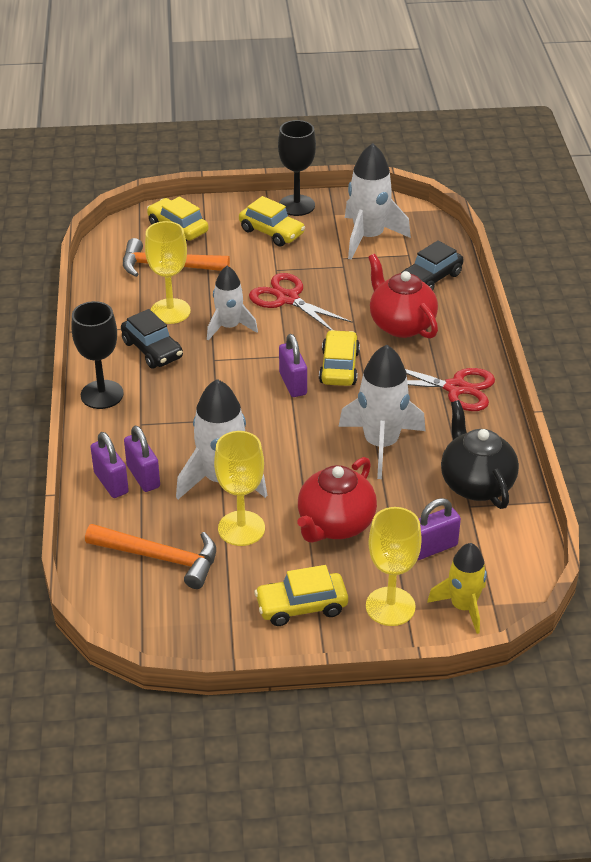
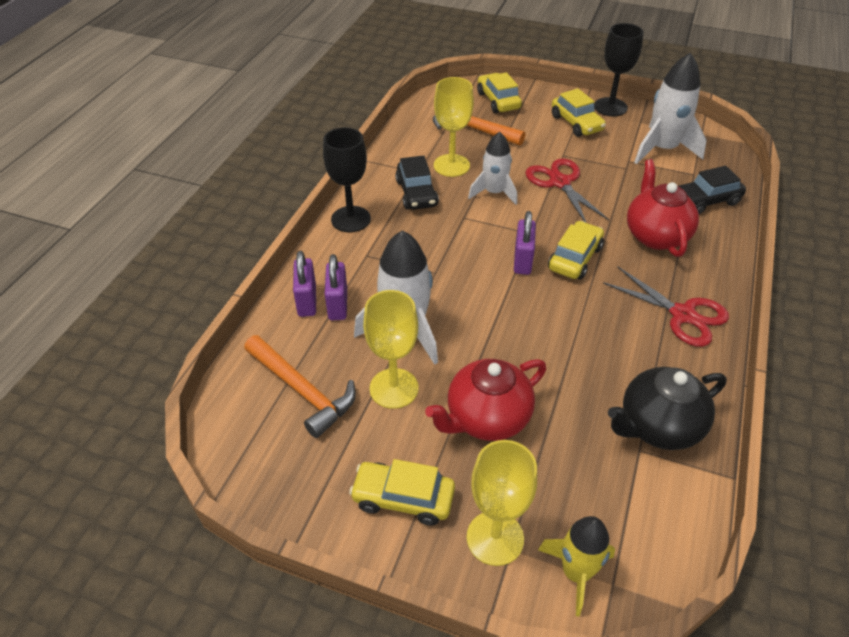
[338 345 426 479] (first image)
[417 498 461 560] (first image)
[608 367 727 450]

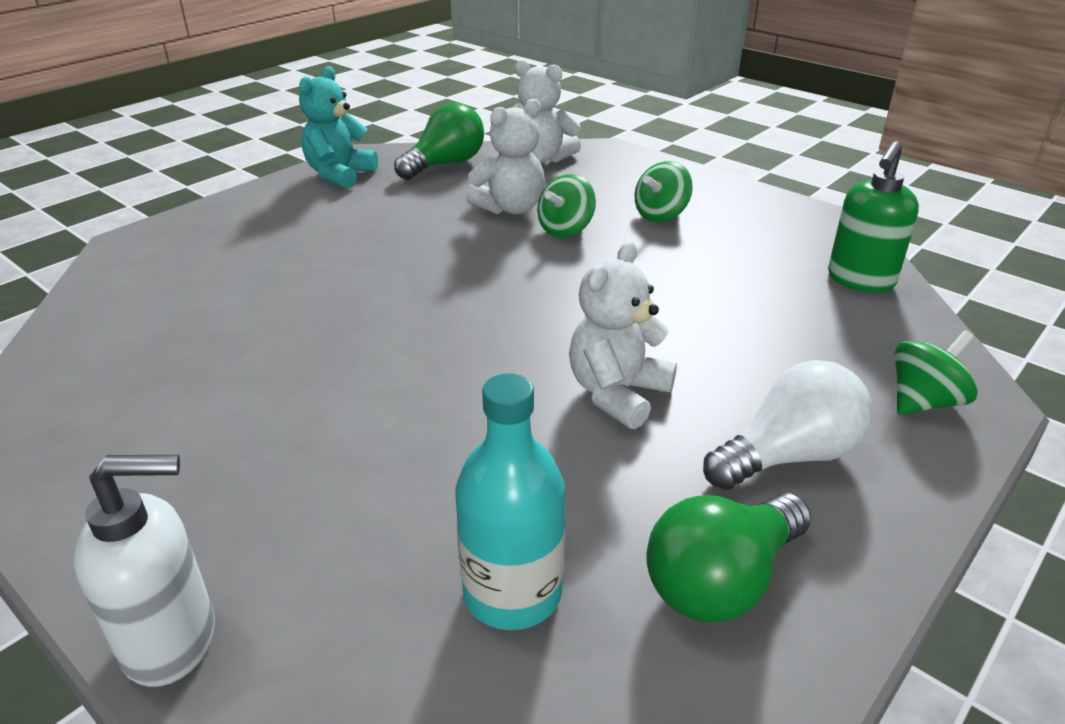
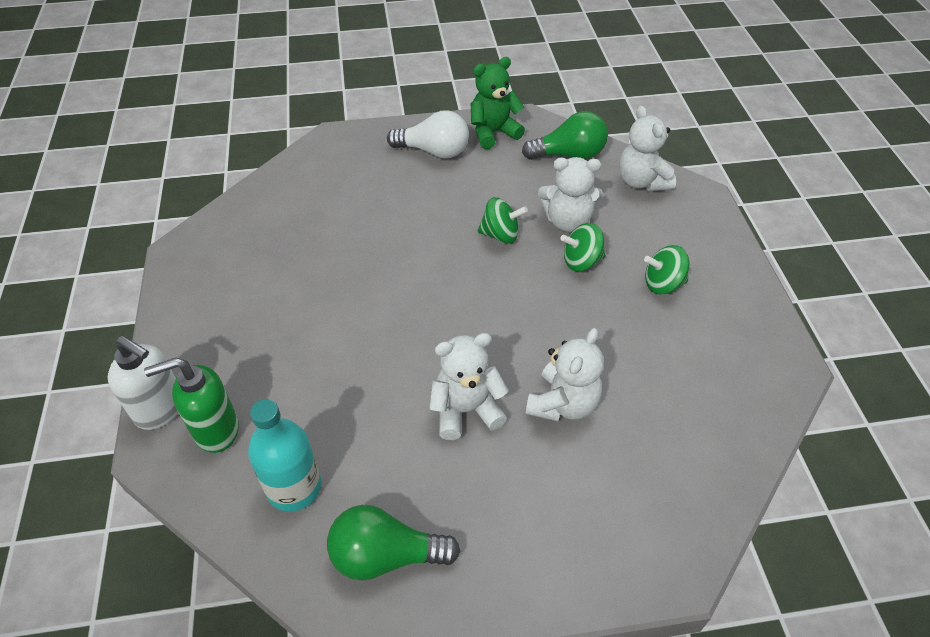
[526 328 604 421]
[387 110 469 159]
[144 357 239 453]
[478 197 528 244]
[471 57 525 149]

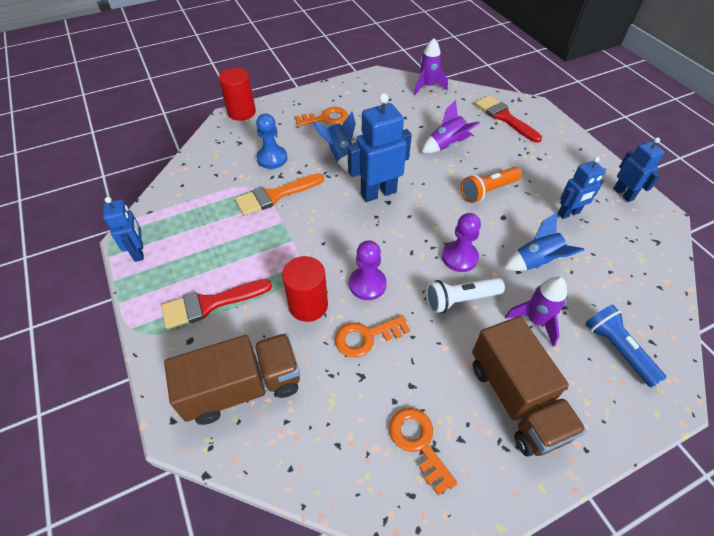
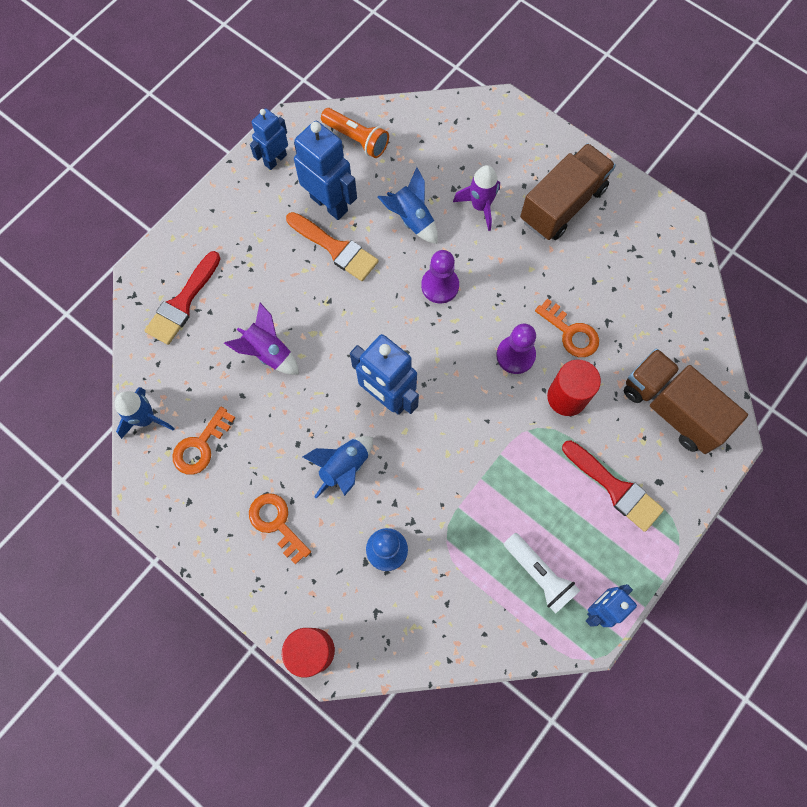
[586 305 666 387] (first image)
[286 212 379 281]
[172 407 235 475]
[504 533 580 614]
[321 108 389 158]
[115 387 175 439]
[294 121 357 220]

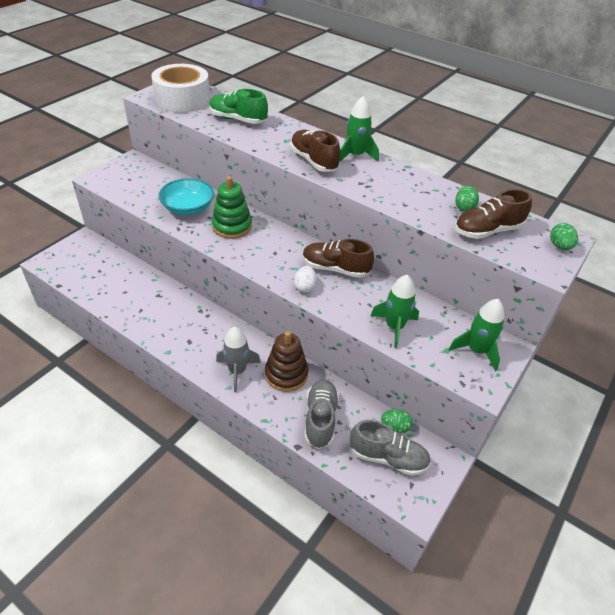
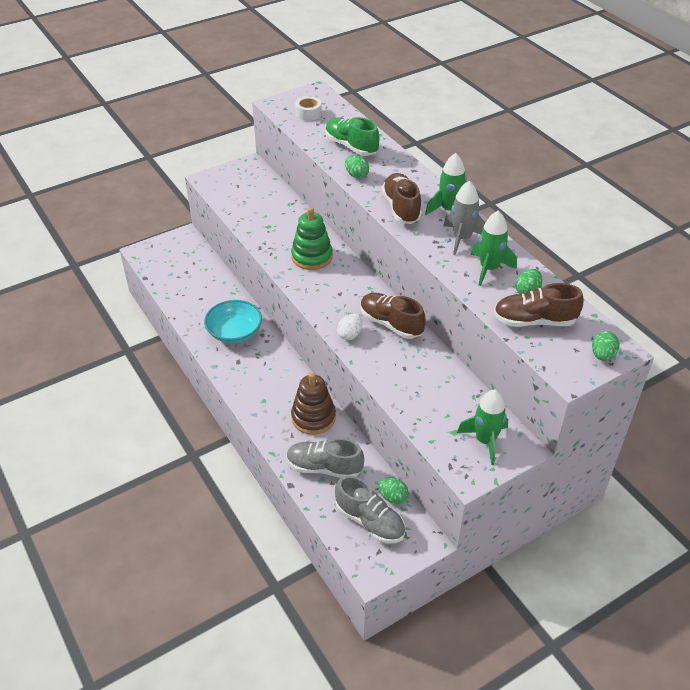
[345 155 369 179]
[204 300 262 343]
[443 181 486 255]
[471 211 517 286]
[287 438 364 478]
[295 96 322 121]

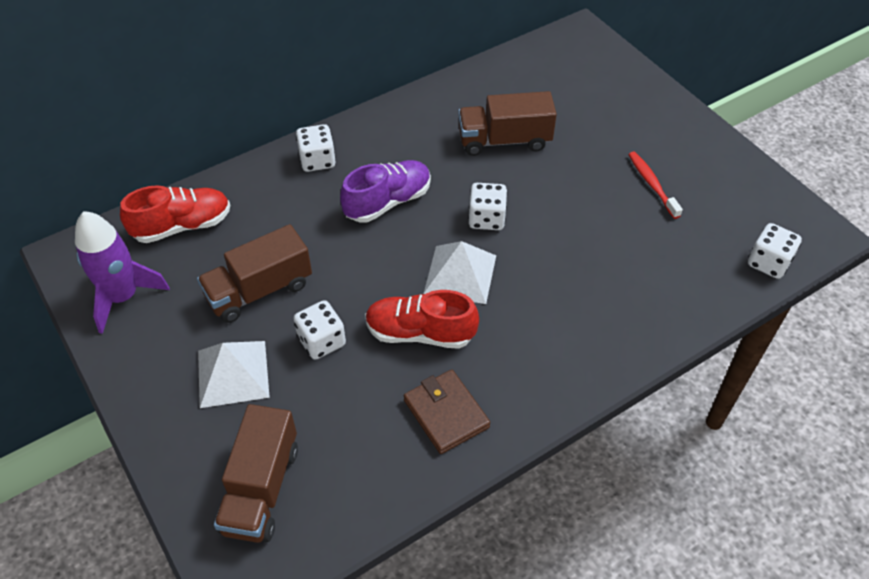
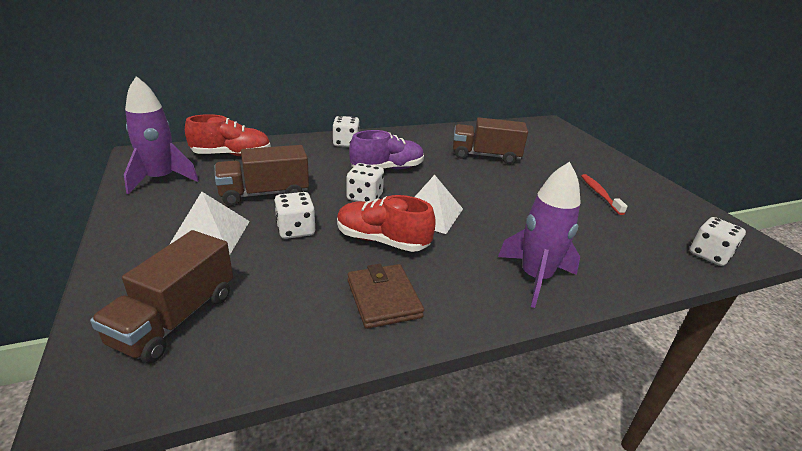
[498 162 581 308]
[346 163 384 202]

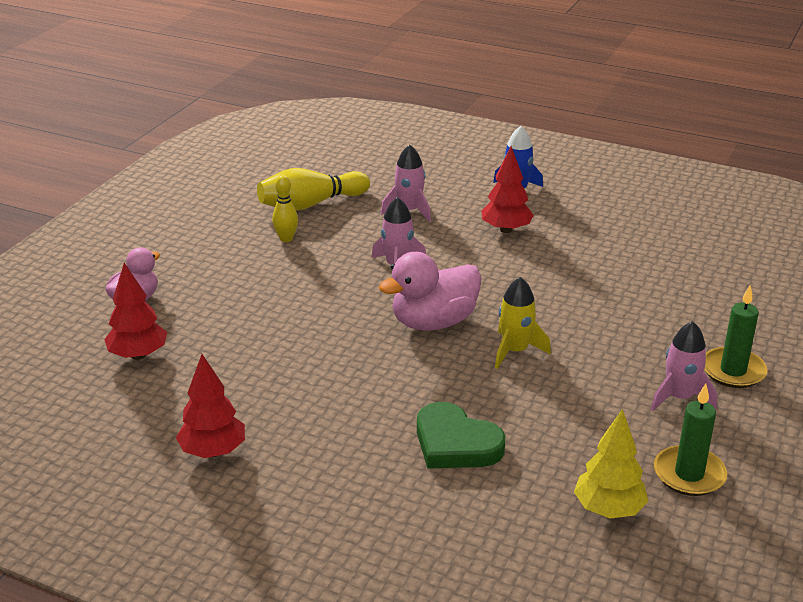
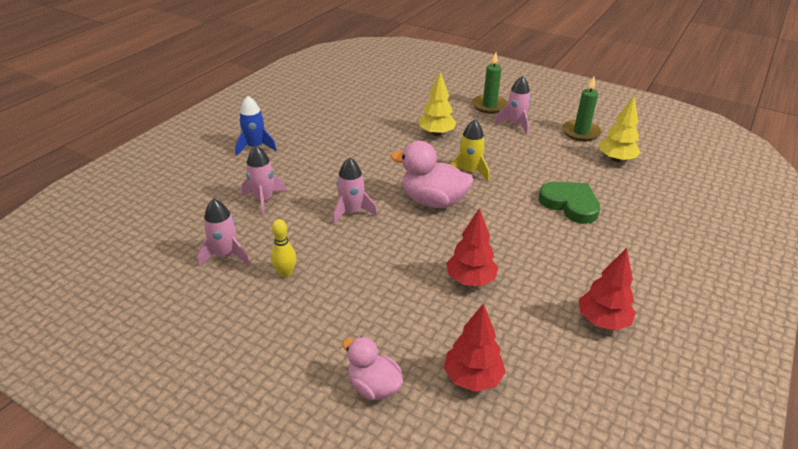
[419 71 456 136]
[446 208 498 286]
[197 199 250 266]
[391 141 473 208]
[538 182 600 224]

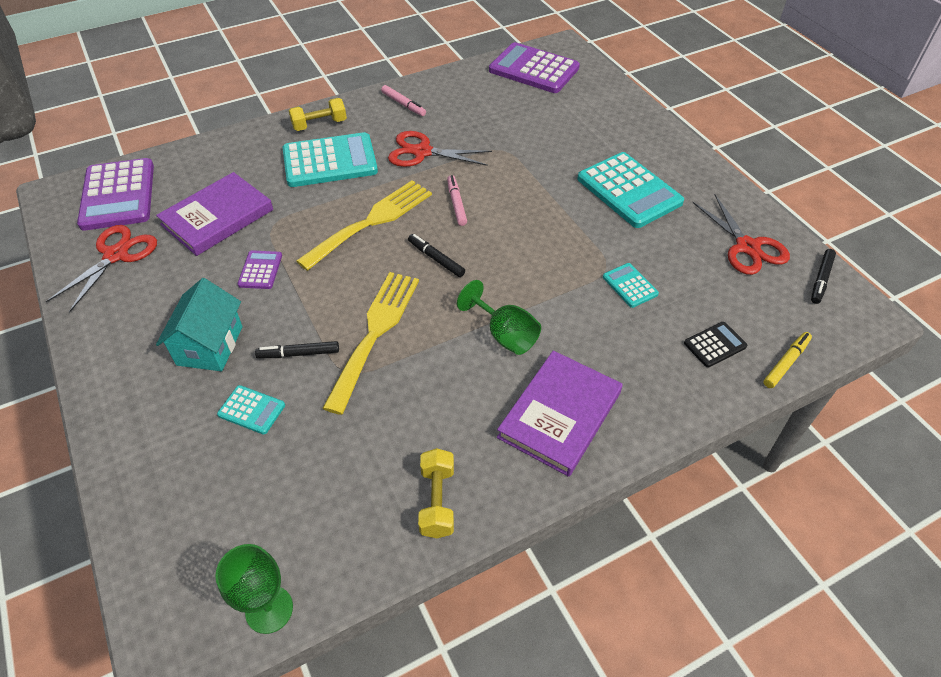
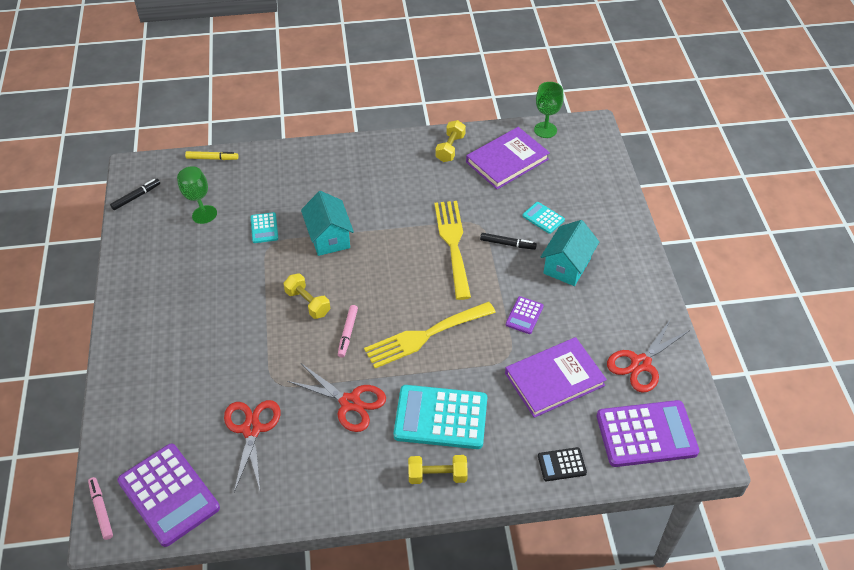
[408 234 465 277] (first image)
[577 152 684 228] (first image)
[284 273 330 319]
[301 191 354 256]
[88 477 113 540]
[177 166 217 224]
[466 127 550 189]
[538 447 587 481]
[224 400 281 492]
[597 400 699 467]
[434 201 471 300]
[185 151 239 160]

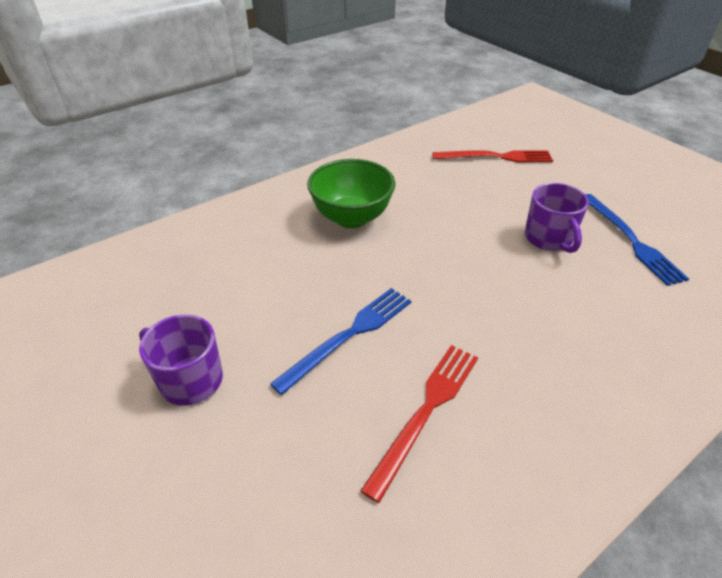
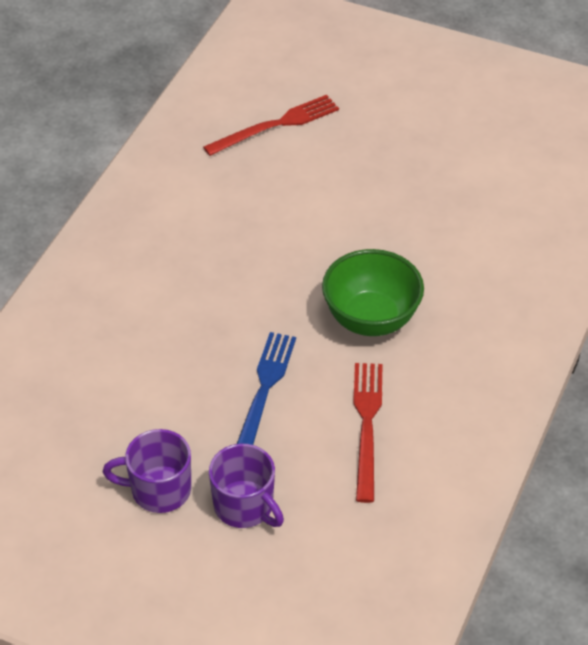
[585 194 689 286] (first image)
[322 249 424 336]
[209 444 284 528]

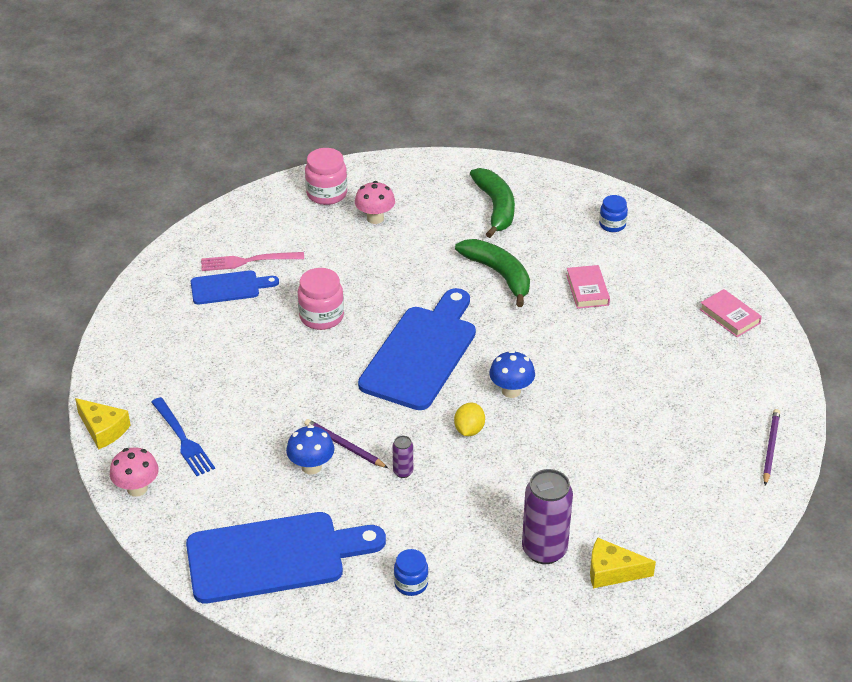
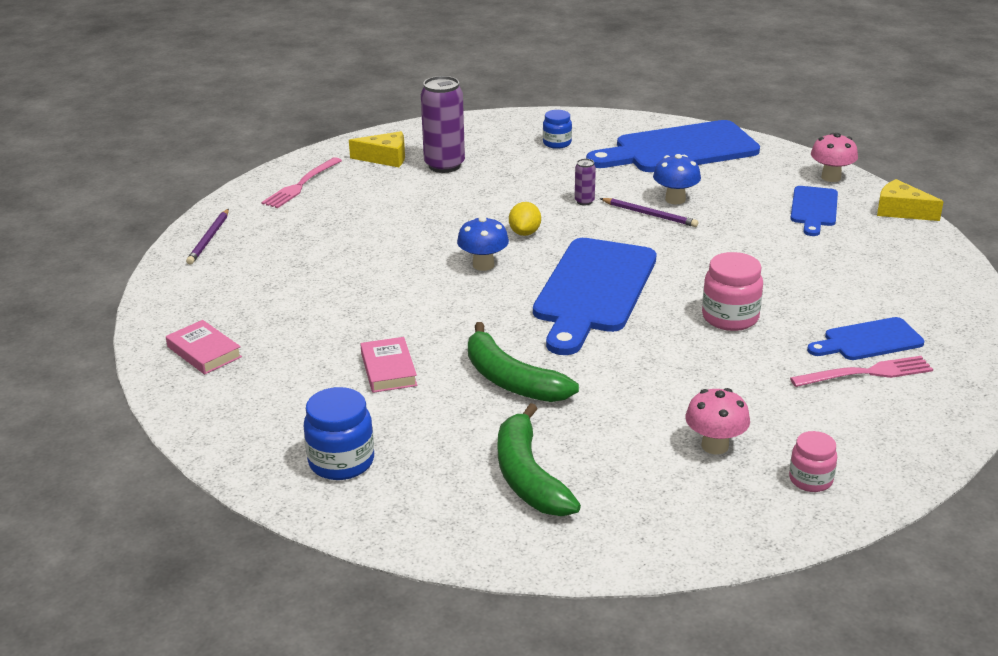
[261 157 342 208]
[790 186 838 236]
[789 431 837 492]
[304 387 374 480]

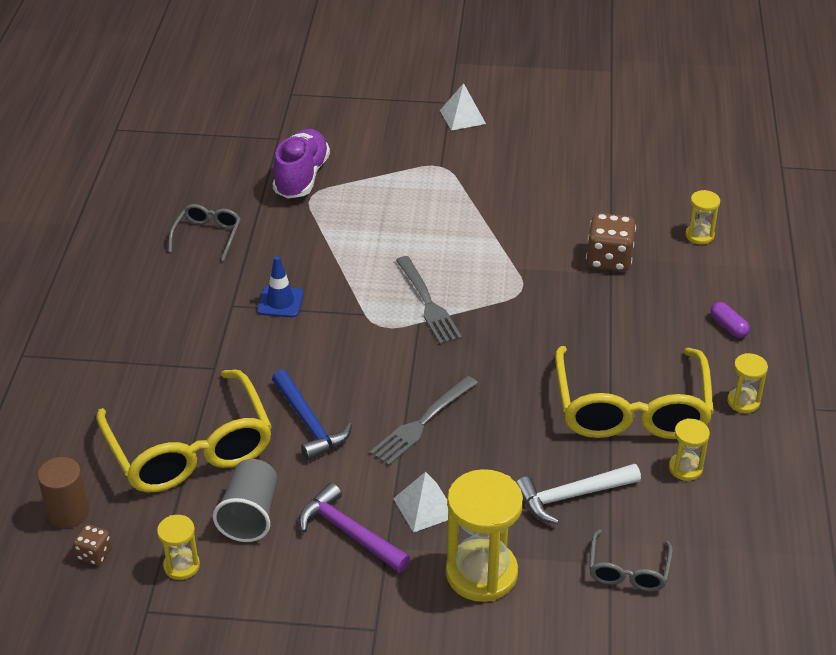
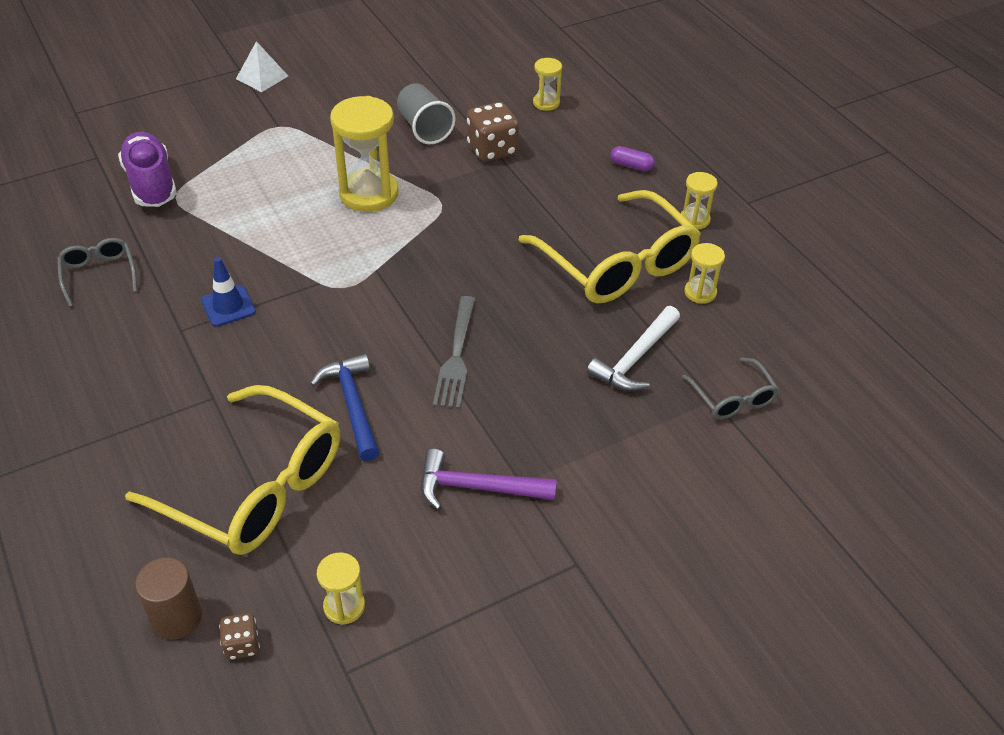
[393 472 448 533] (first image)
[396 256 462 344] (first image)
[397 83 456 144]
[330 96 399 212]
[310 353 379 461]

